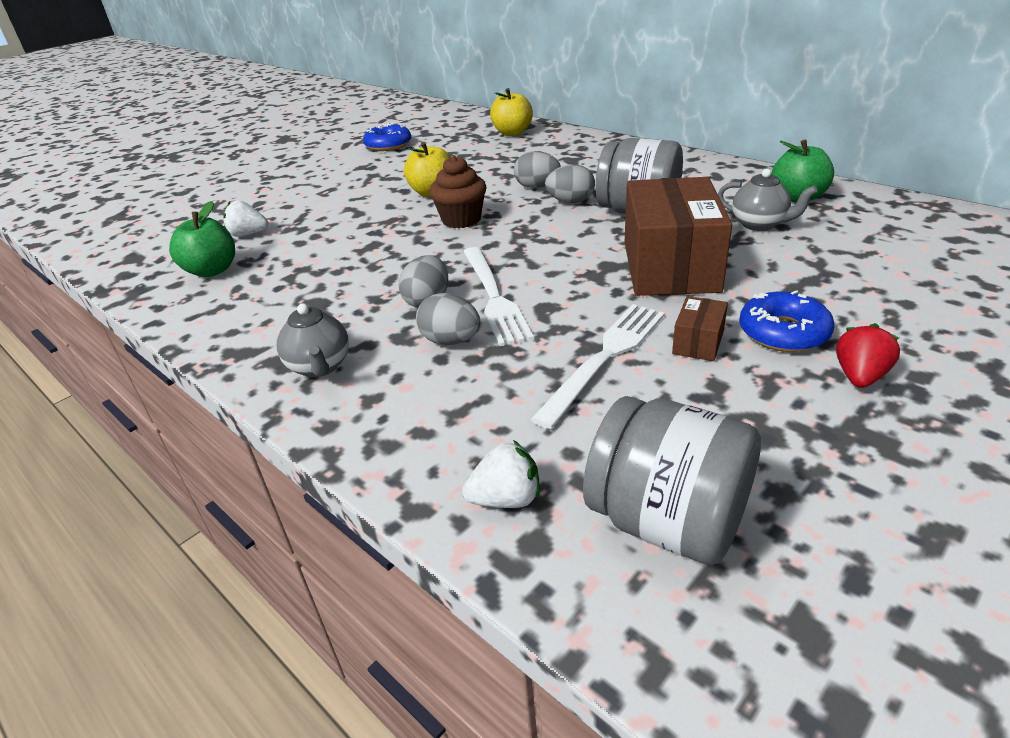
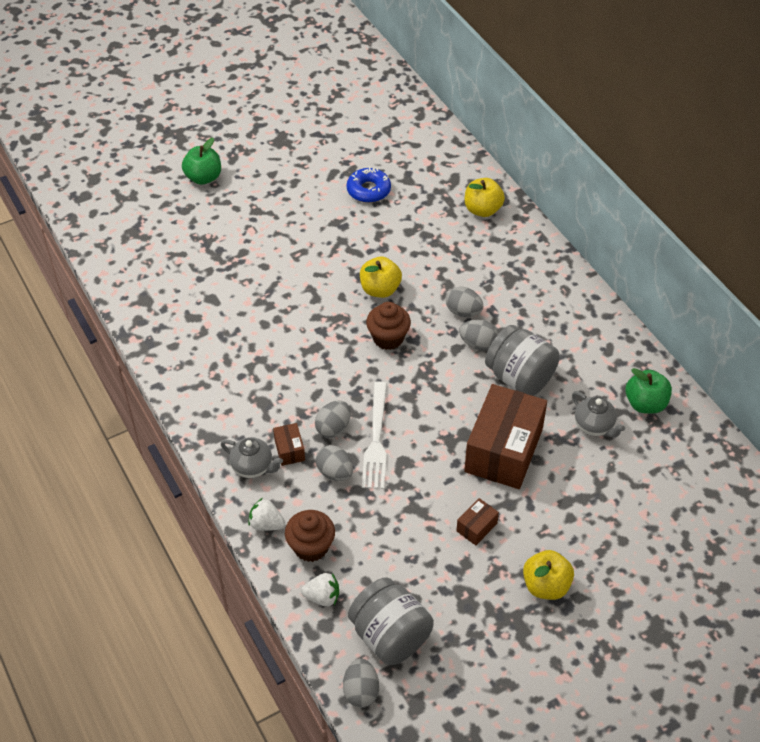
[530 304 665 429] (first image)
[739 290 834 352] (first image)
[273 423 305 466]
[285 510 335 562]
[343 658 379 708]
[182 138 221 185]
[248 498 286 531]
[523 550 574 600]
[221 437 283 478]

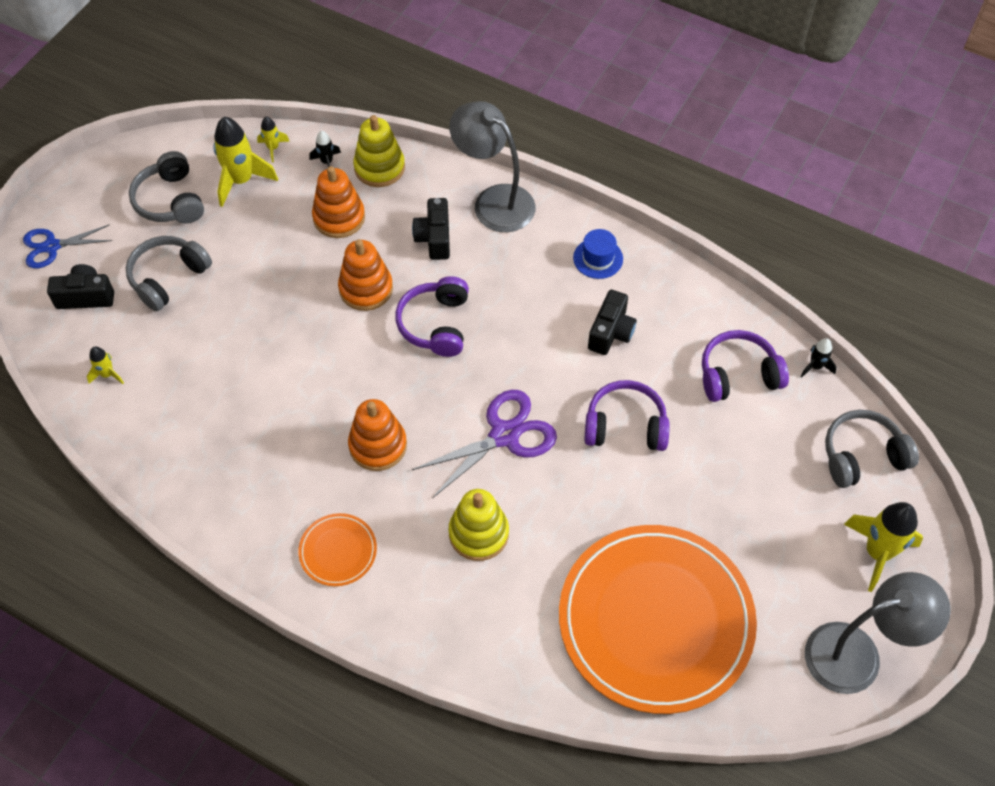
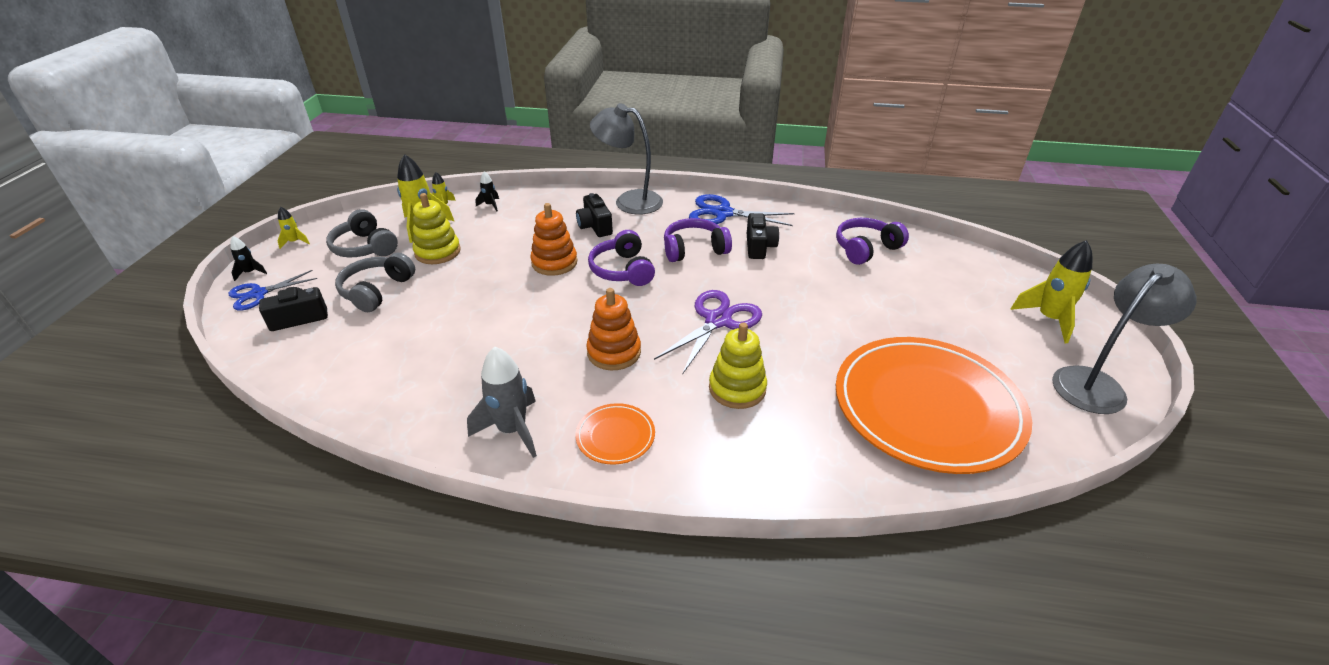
[312 166 365 238] (first image)
[825 410 919 488] (first image)
[467 346 537 458]
[278 207 310 249]
[413 193 461 264]
[664 218 732 262]
[230 236 267 281]
[689 194 795 226]

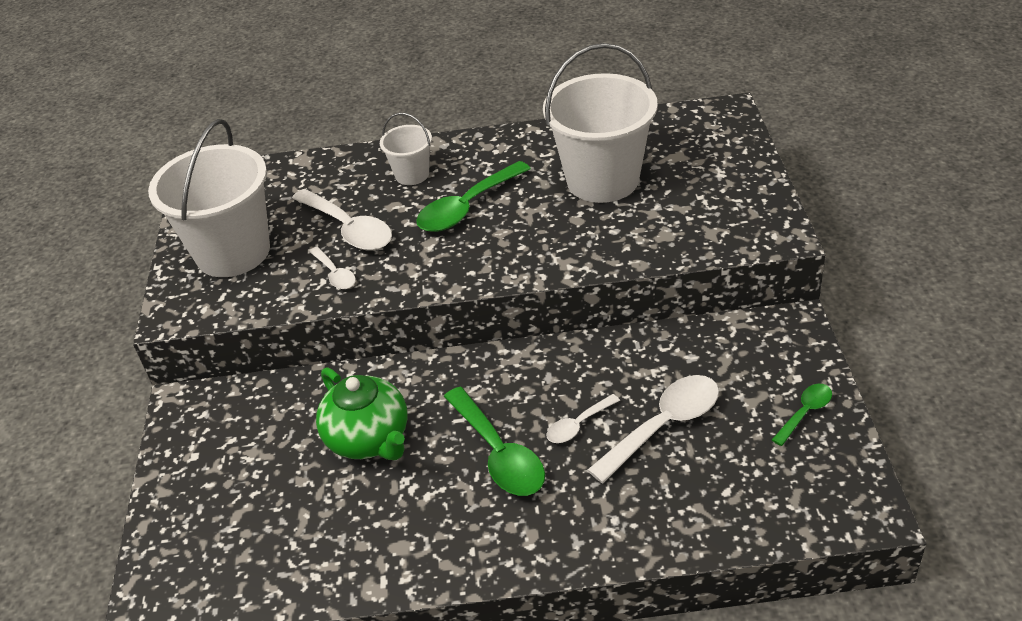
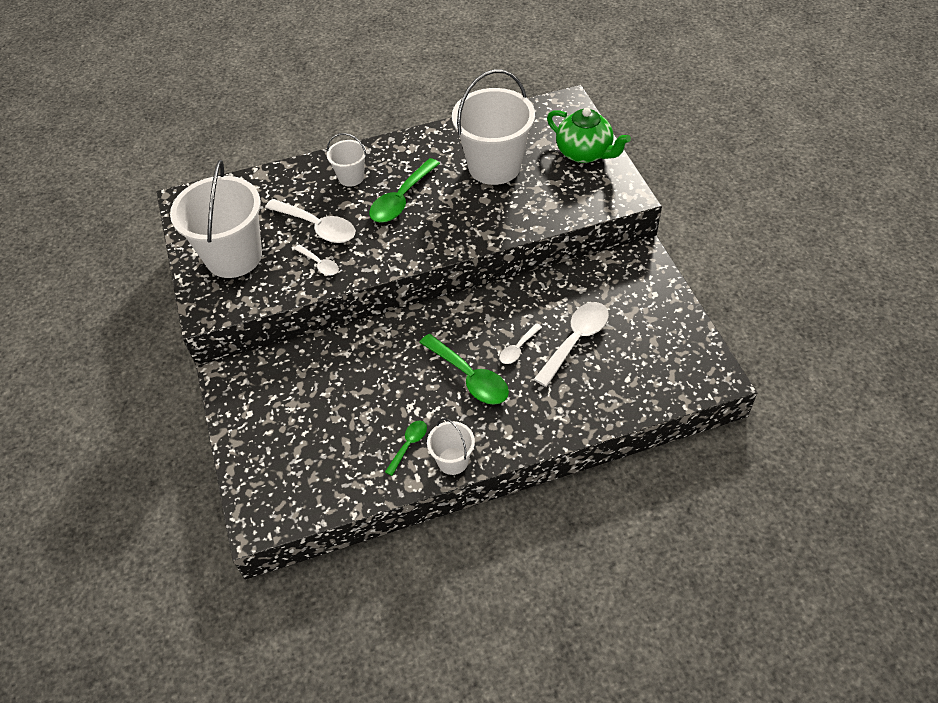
[427 418 475 475]
[547 108 631 163]
[385 421 427 476]

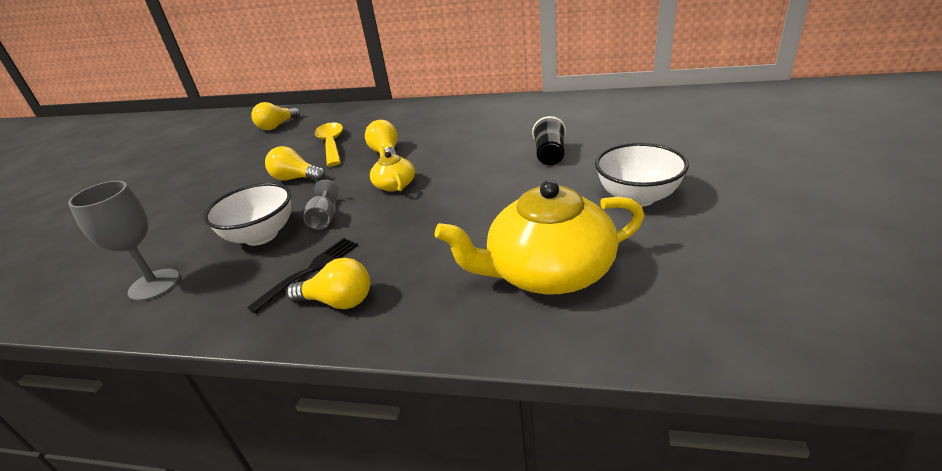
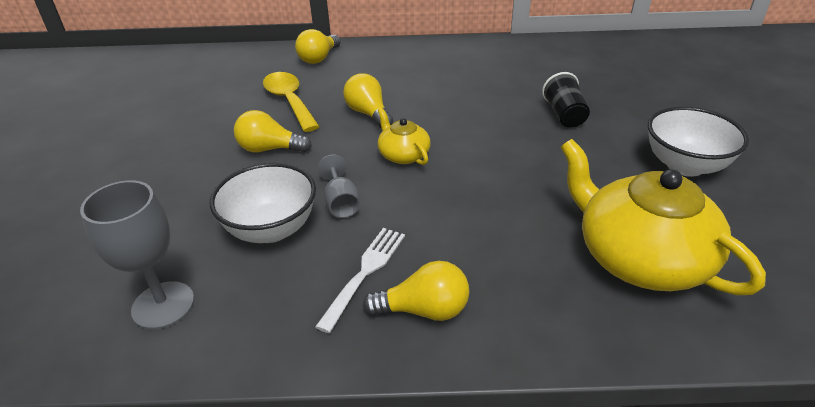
[295 29 341 64]
[315 228 405 333]
[561 139 766 295]

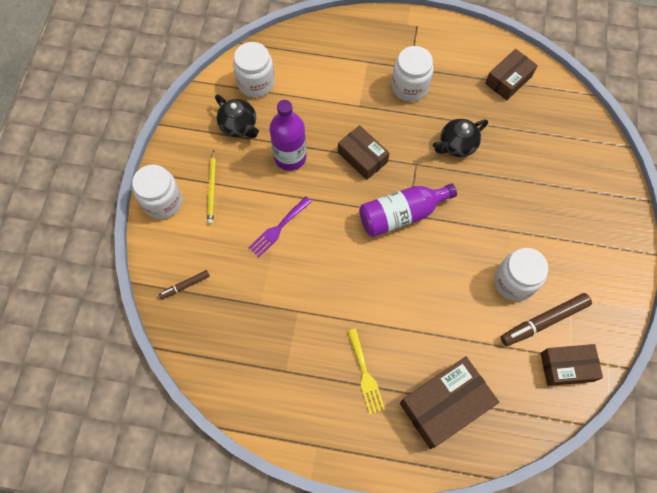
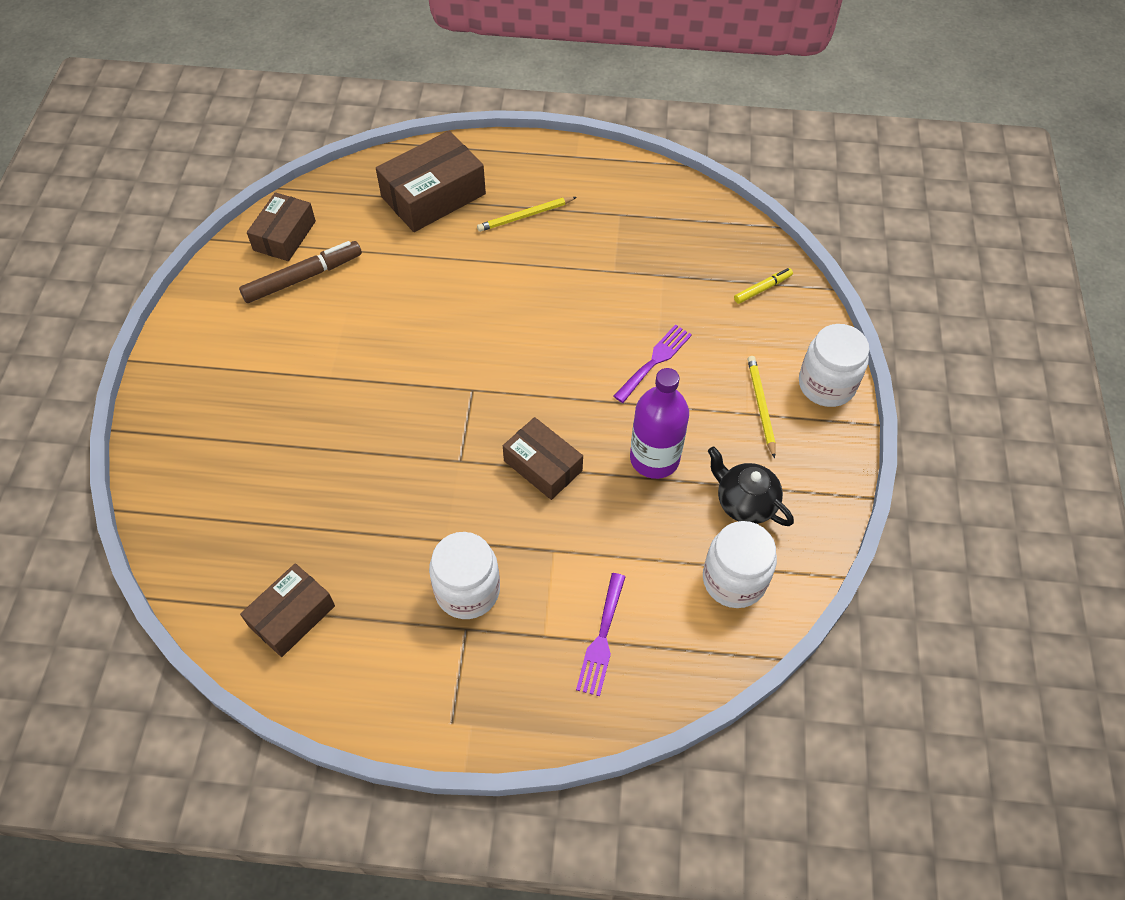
[359 184 457 237] (first image)
[433 119 488 157] (first image)
[494 248 548 301] (first image)
[576 573 625 696]
[477 197 577 232]
[734 268 793 304]
[247 192 316 261]

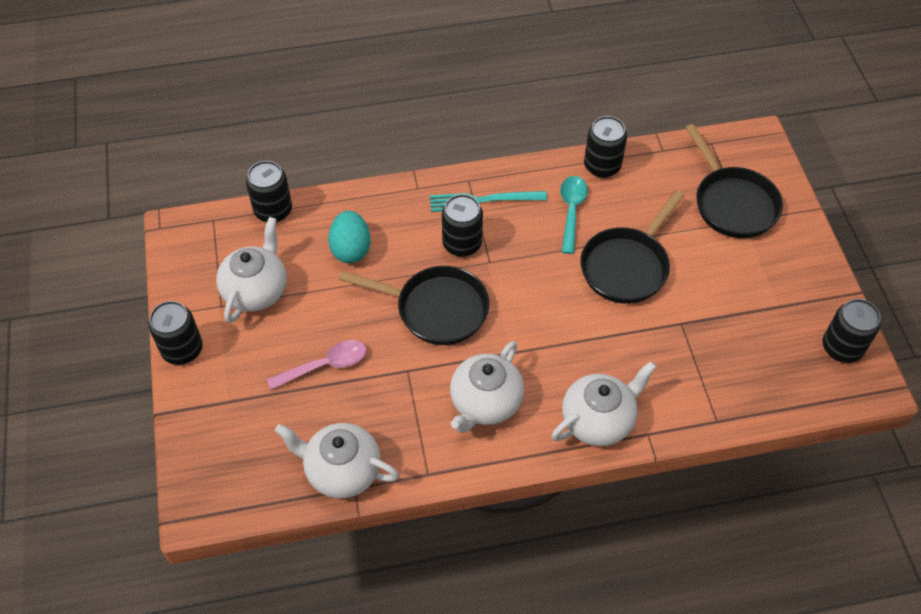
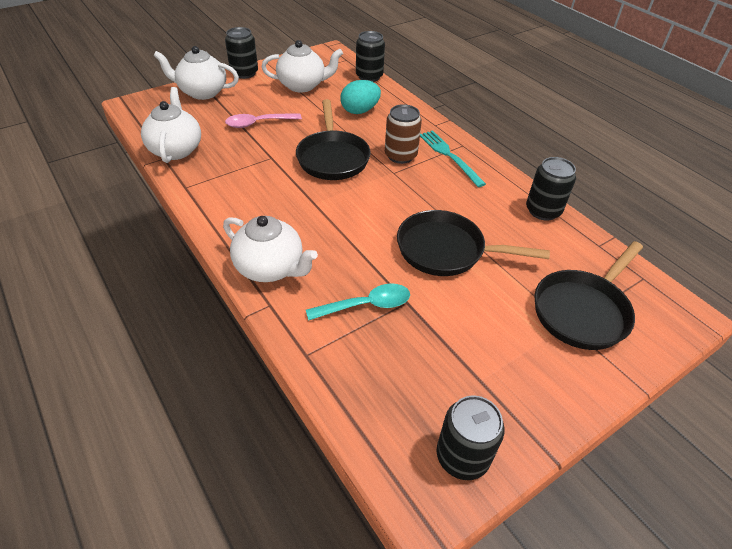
[153 46 239 100]
[306 283 410 321]
[385 104 422 164]
[225 113 302 128]

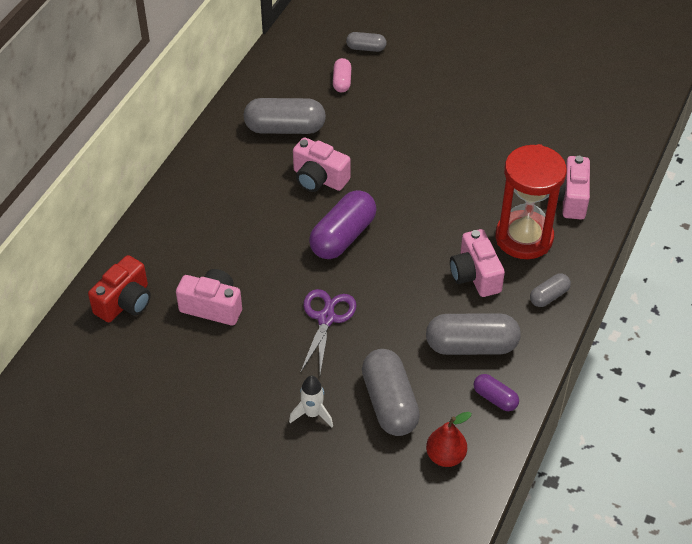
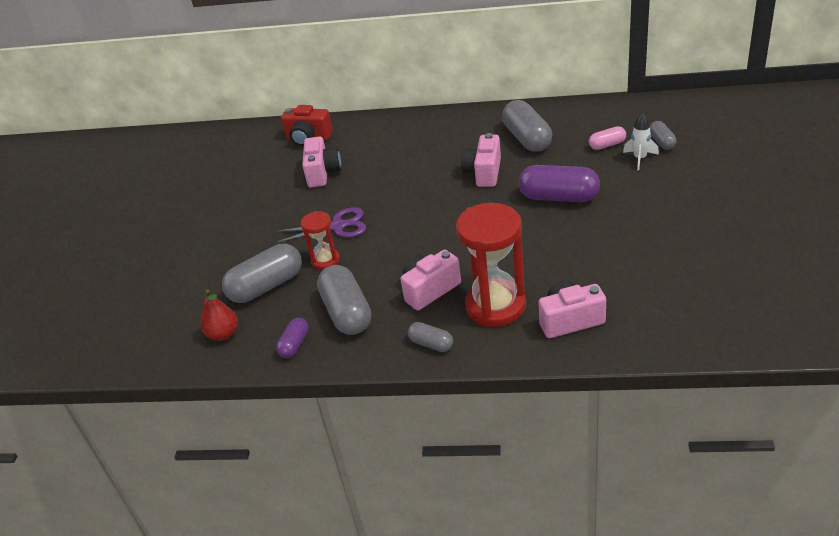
[301 211 340 270]
[623 113 659 171]
[519 165 600 202]

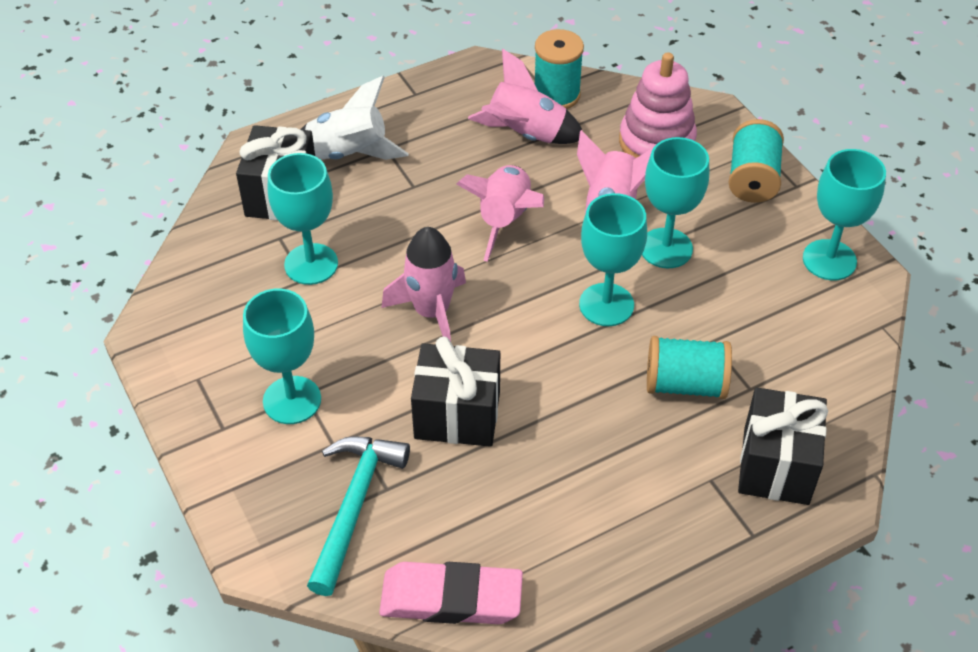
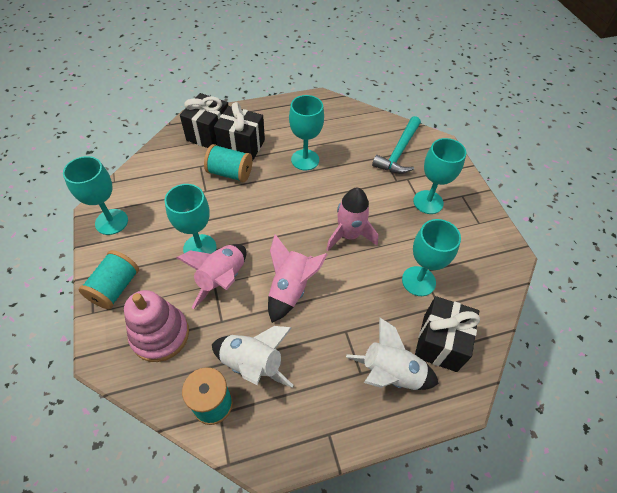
[379 562 523 624] (first image)
[214 102 265 161]
[289 95 324 170]
[212 326 294 387]

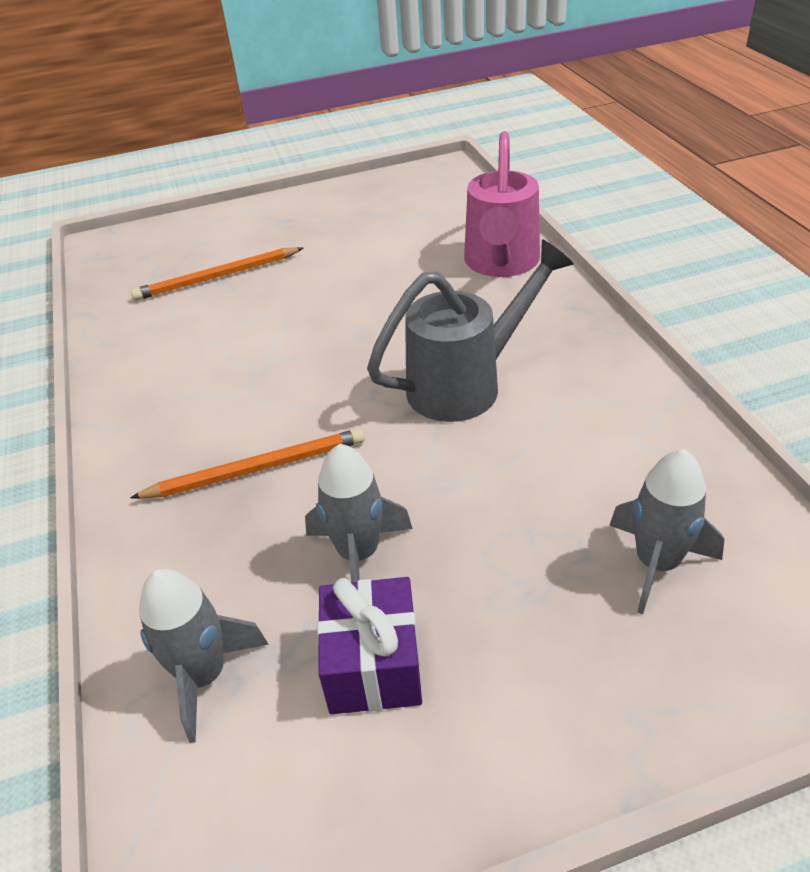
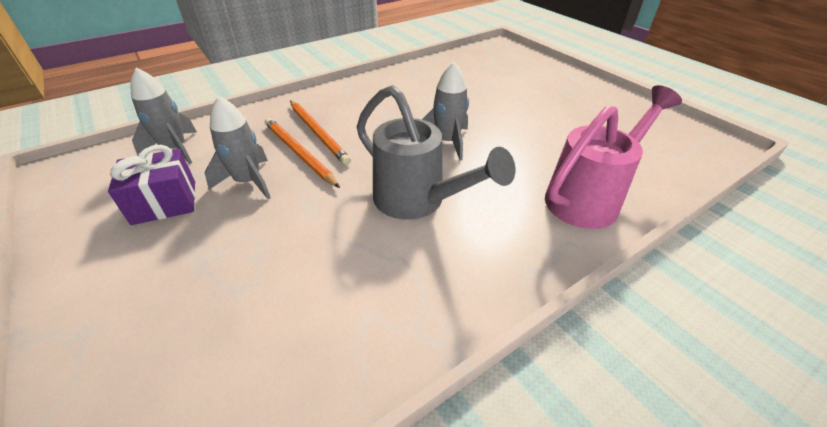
[265 118 340 188]
[422 62 469 161]
[545 85 682 229]

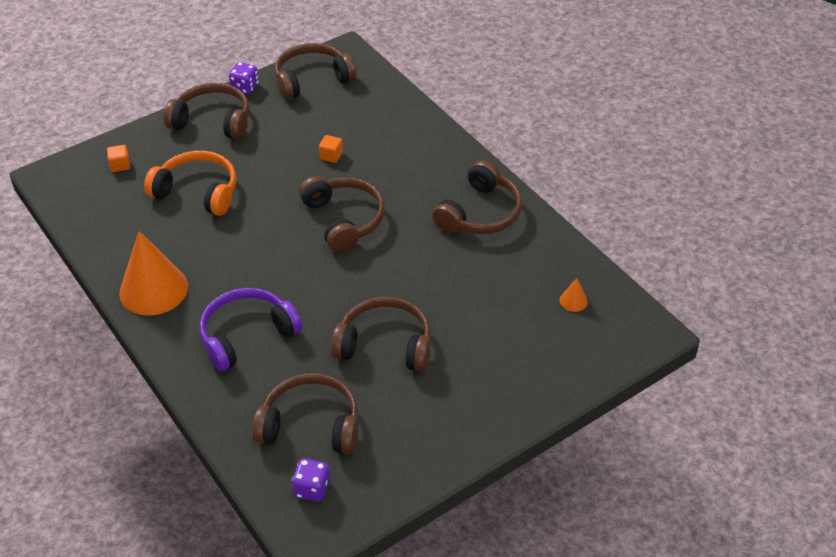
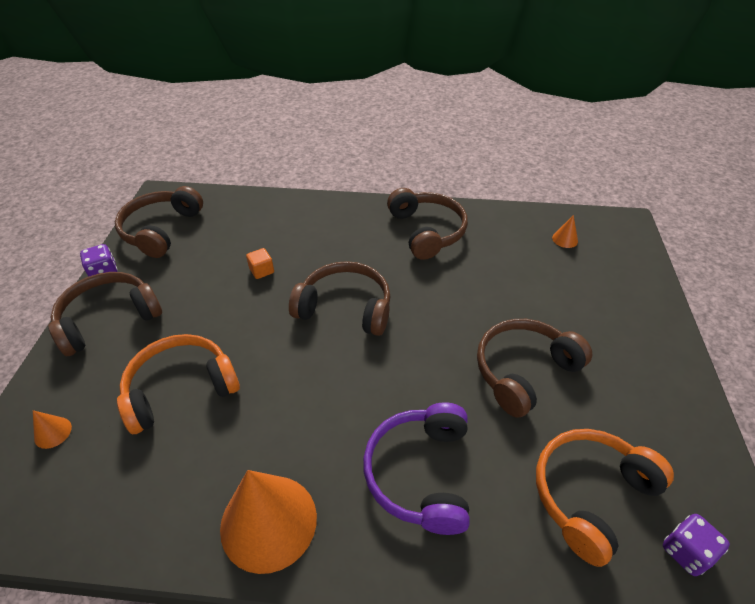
[33 410 72 449]
[536 429 674 567]

